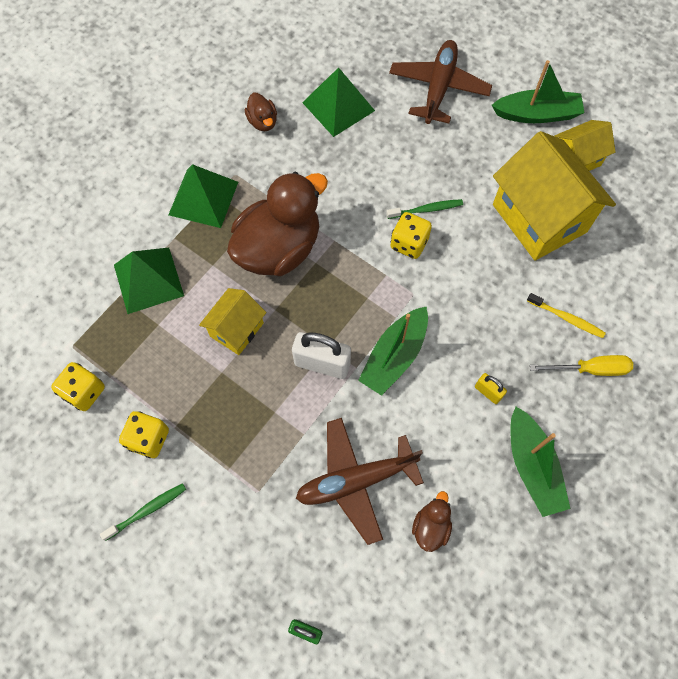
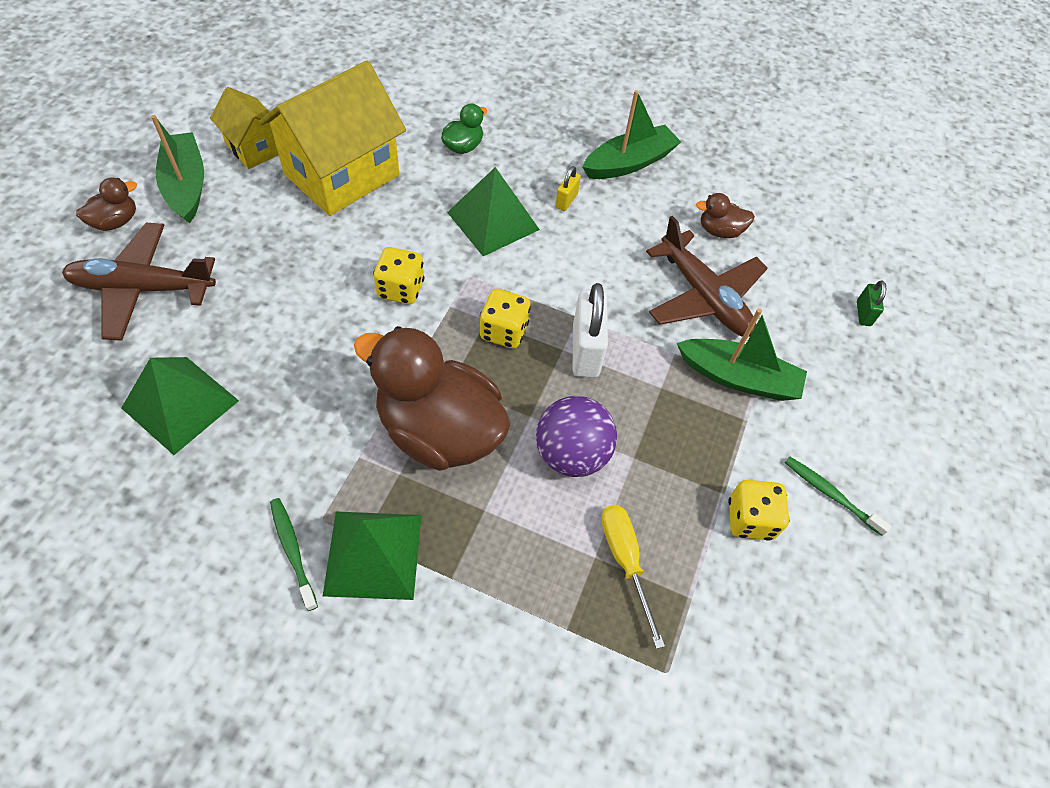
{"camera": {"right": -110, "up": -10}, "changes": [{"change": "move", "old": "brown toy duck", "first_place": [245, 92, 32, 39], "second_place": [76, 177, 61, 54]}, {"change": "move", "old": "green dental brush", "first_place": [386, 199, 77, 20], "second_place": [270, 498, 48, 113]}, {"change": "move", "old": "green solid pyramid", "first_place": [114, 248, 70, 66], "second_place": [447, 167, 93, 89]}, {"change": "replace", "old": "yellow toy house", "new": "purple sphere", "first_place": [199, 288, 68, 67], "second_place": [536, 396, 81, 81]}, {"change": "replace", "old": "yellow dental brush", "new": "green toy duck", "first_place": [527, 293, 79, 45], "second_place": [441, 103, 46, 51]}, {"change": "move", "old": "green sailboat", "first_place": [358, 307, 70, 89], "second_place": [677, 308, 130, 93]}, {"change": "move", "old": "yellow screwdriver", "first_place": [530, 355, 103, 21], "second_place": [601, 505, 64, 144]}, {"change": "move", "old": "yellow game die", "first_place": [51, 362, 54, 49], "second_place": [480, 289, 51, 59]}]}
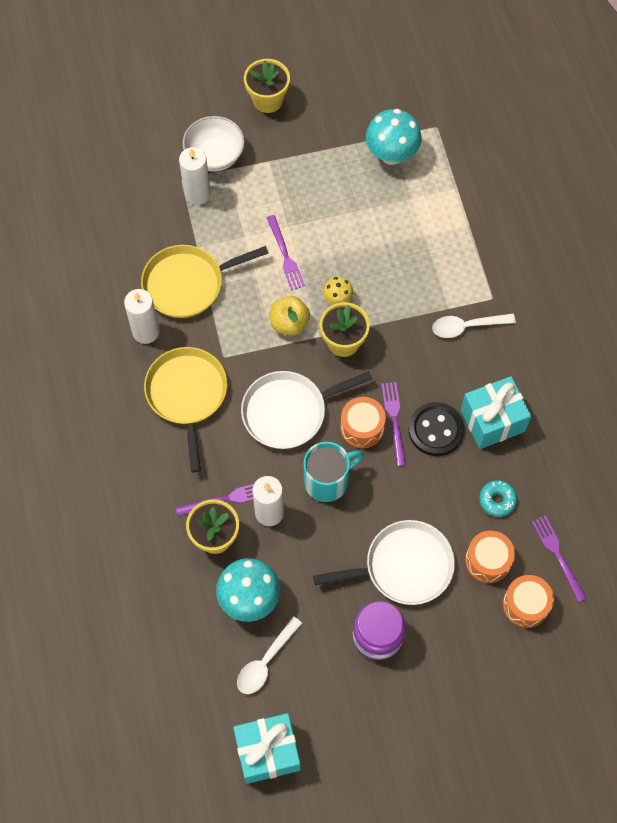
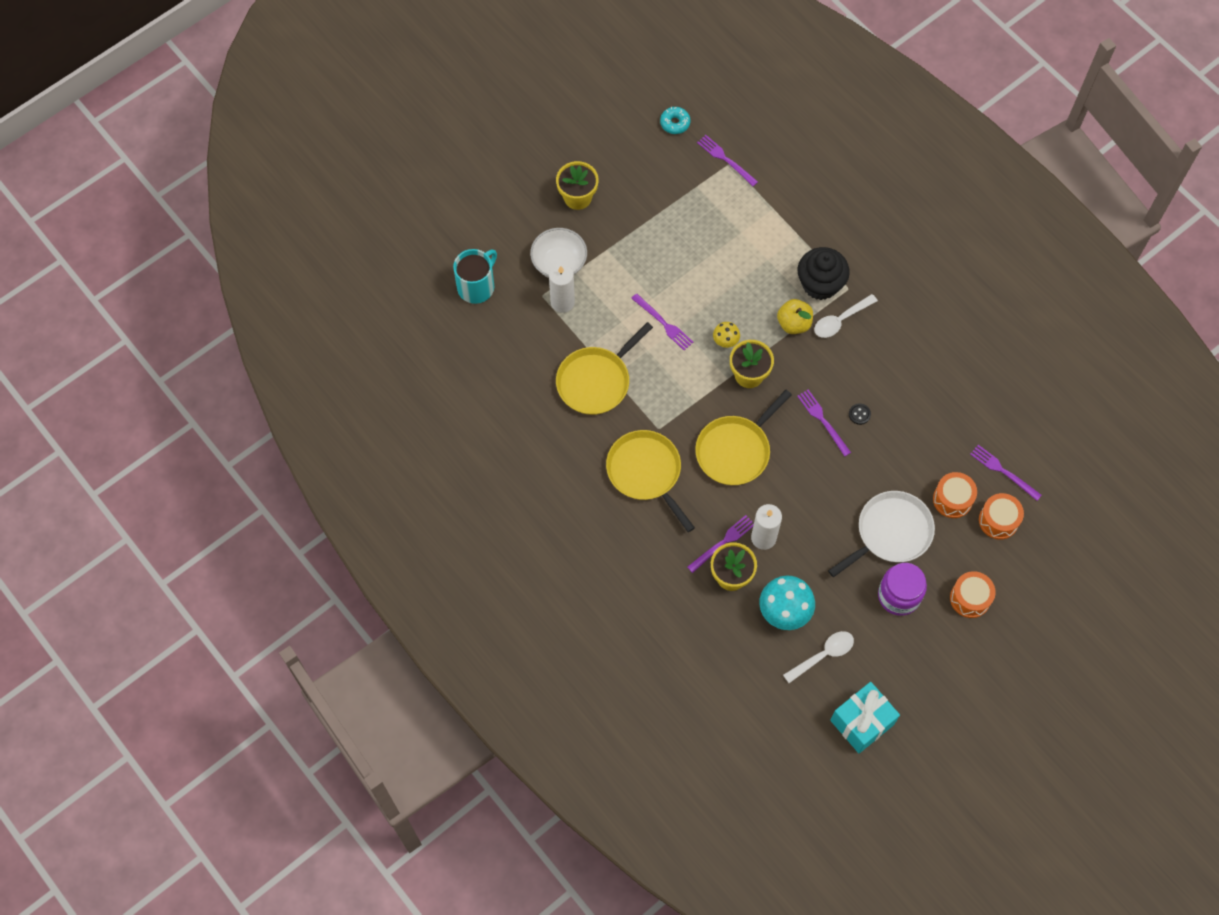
{"camera": {"right": -25, "up": 0}, "changes": [{"change": "delete", "old": "aqua mushroom", "first_place": [365, 109, 57, 56]}, {"change": "delete", "old": "pure white pillar candle", "first_place": [124, 289, 36, 55]}, {"change": "move", "old": "yellow apple", "first_place": [270, 296, 40, 40], "second_place": [777, 299, 36, 35]}, {"change": "recolor", "old": "pure white frying pan", "new": "yellow frying pan", "first_place": [241, 371, 131, 78], "second_place": [695, 390, 97, 95]}, {"change": "delete", "old": "aqua wrapped gift", "first_place": [461, 376, 70, 73]}, {"change": "move", "old": "orange-coloured toy drum", "first_place": [340, 397, 46, 51], "second_place": [950, 571, 46, 47]}, {"change": "resize", "old": "black button", "first_place": [409, 402, 55, 54], "second_place": [849, 404, 22, 21], "factor": 0.45}, {"change": "move", "old": "aqua mug", "first_place": [304, 442, 59, 60], "second_place": [453, 249, 44, 55]}, {"change": "move", "old": "aqua doughnut", "first_place": [479, 480, 38, 37], "second_place": [660, 107, 30, 27]}, {"change": "rotate", "old": "pure white teaspoon", "first_place": [237, 616, 65, 78], "second_place": [783, 631, 71, 52], "degrees": -135}, {"change": "insert", "new": "purple fork", "second_place": [697, 135, 61, 51]}, {"change": "insert", "new": "black cupcake", "second_place": [798, 247, 52, 53]}]}
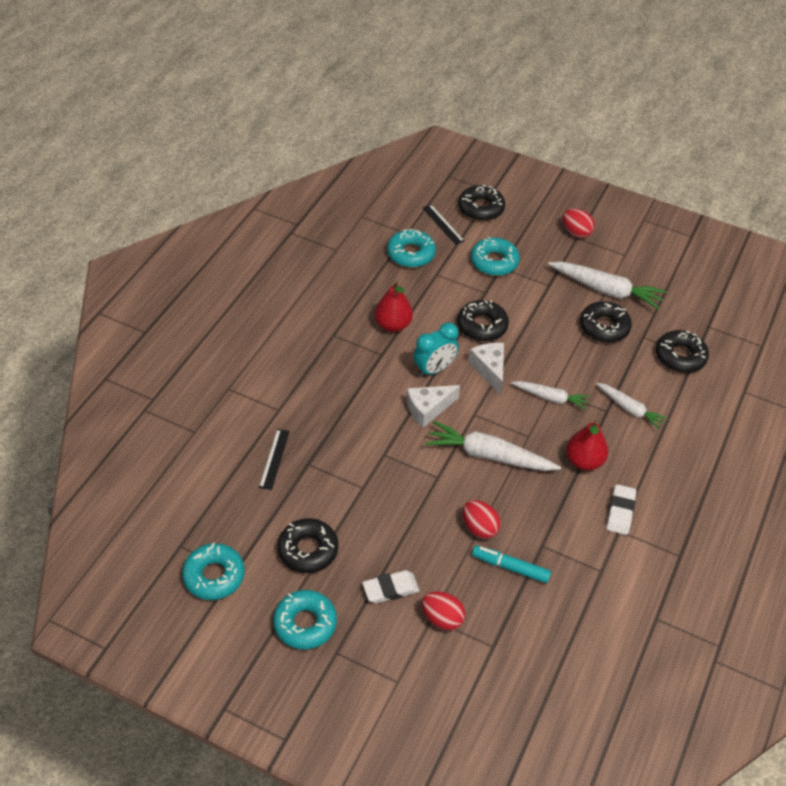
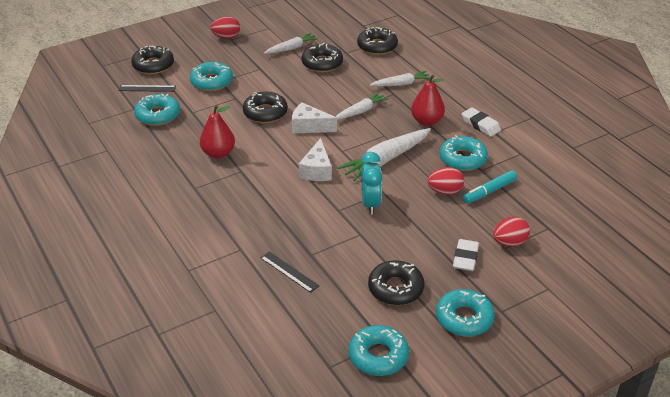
{"camera": {"right": -55, "up": -10}, "changes": [{"change": "resize", "old": "pure white toy carrot", "first_place": [548, 262, 118, 48], "second_place": [264, 33, 54, 21], "factor": 0.61}, {"change": "move", "old": "aqua bedside clock", "first_place": [413, 322, 46, 55], "second_place": [361, 152, 22, 62]}, {"change": "insert", "new": "aqua doughnut", "second_place": [440, 135, 48, 36]}]}
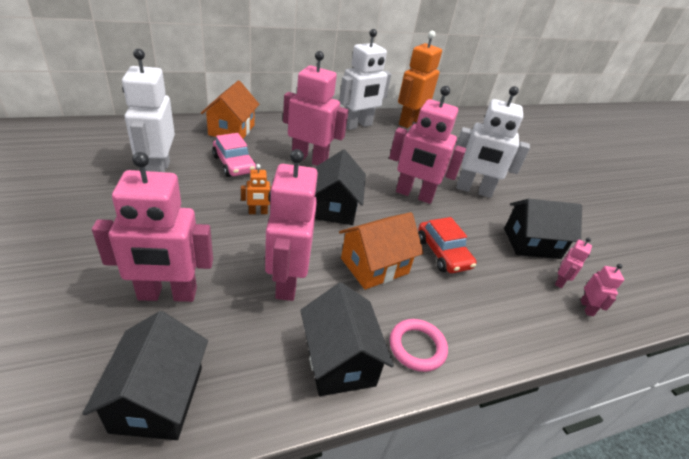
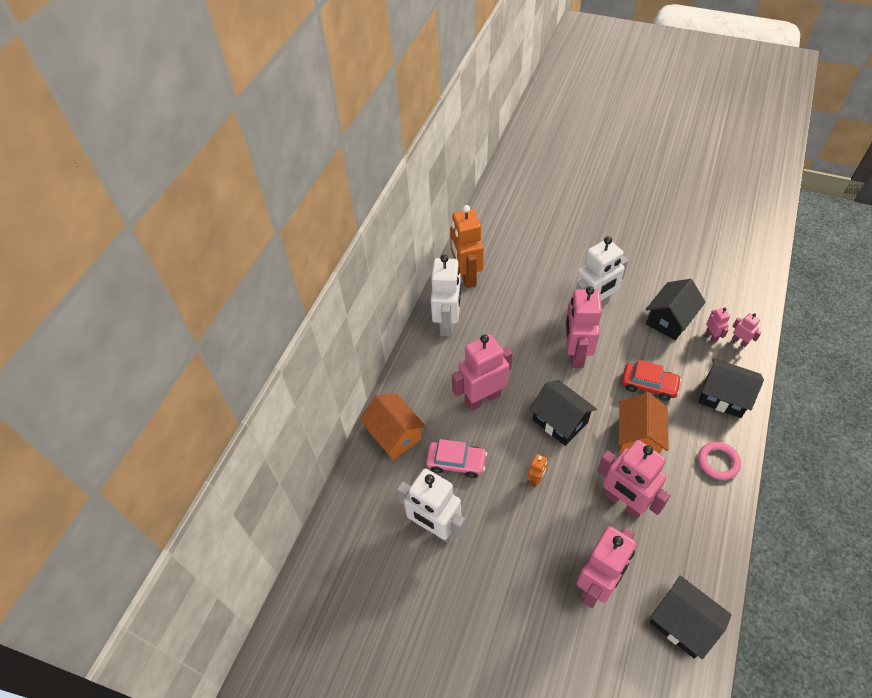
{"camera": {"right": -40, "up": 15}, "changes": [{"change": "rotate", "old": "rosy toy robot", "first_place": [389, 86, 77, 118], "second_place": [565, 286, 37, 82], "degrees": 120}, {"change": "move", "old": "black toy house", "first_place": [300, 283, 94, 113], "second_place": [699, 358, 65, 60]}]}
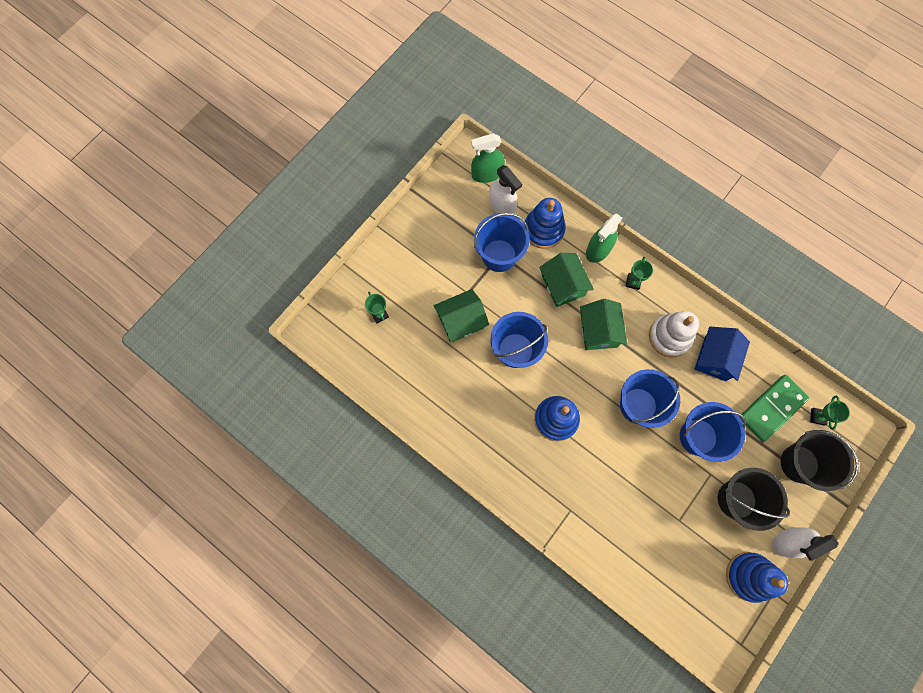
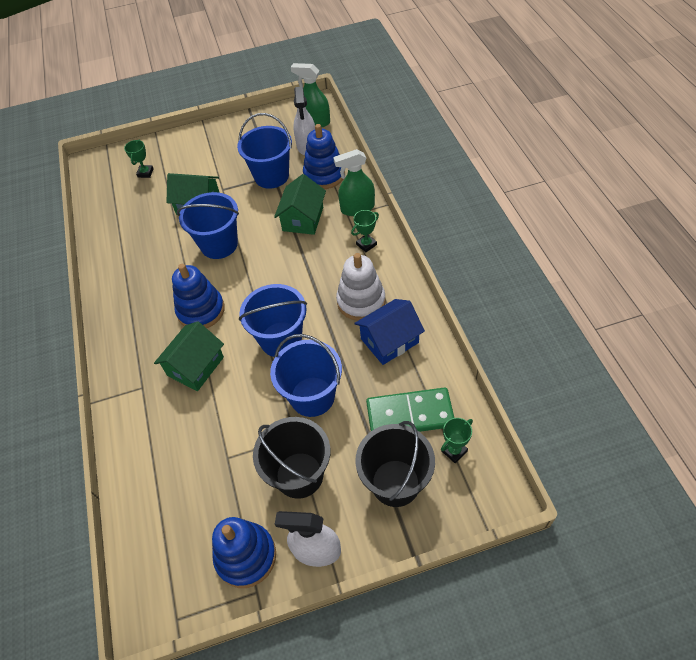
{"camera": {"right": 40, "up": -20}, "changes": [{"change": "move", "old": "green toy house", "first_place": [580, 299, 47, 51], "second_place": [154, 321, 70, 70]}]}
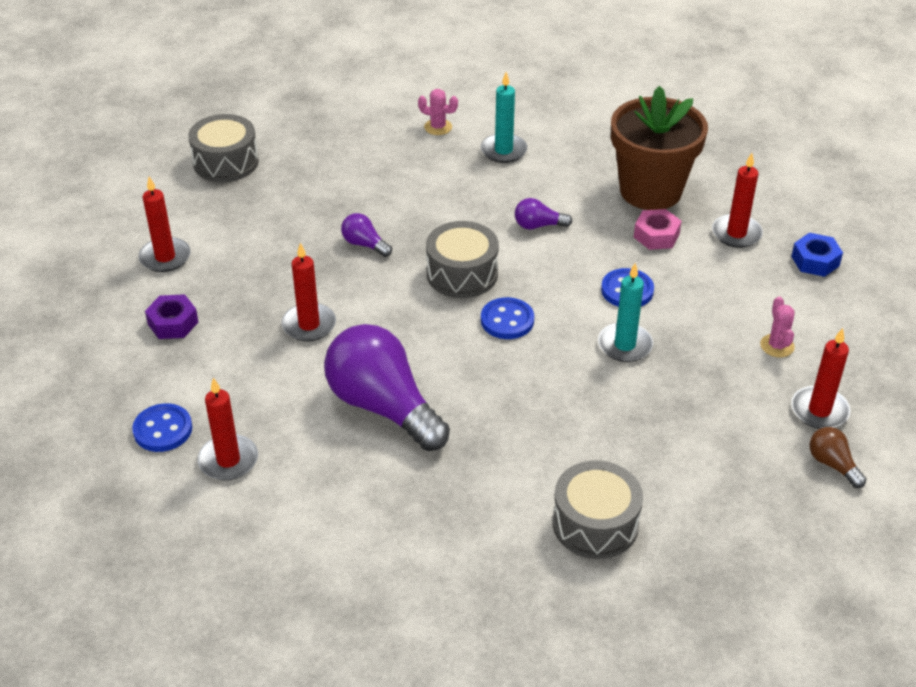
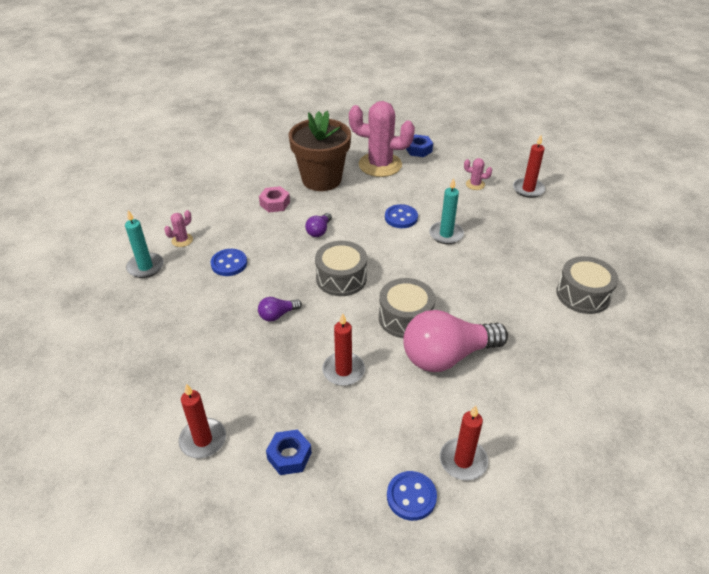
{"camera": {"right": -65, "up": 0}, "changes": [{"change": "move", "old": "aqua pillar candle", "first_place": [481, 72, 46, 91], "second_place": [125, 210, 39, 68]}, {"change": "move", "old": "gray toy drum", "first_place": [188, 114, 71, 68], "second_place": [379, 278, 56, 60]}, {"change": "replace", "old": "scarlet pillar candle", "new": "rosy saguaro cactus", "first_place": [712, 153, 51, 95], "second_place": [349, 101, 66, 76]}, {"change": "move", "old": "rosy nut", "first_place": [634, 209, 48, 41], "second_place": [259, 186, 31, 27]}, {"change": "recolor", "old": "purple nut", "new": "blue nut", "first_place": [145, 294, 53, 45], "second_place": [266, 430, 46, 45]}, {"change": "move", "old": "blue button", "first_place": [481, 297, 53, 42], "second_place": [211, 249, 36, 27]}, {"change": "recolor", "old": "purple lightbulb", "new": "rosy lightbulb", "first_place": [324, 324, 126, 127], "second_place": [403, 310, 105, 62]}, {"change": "delete", "old": "brown lightbulb", "first_place": [809, 427, 57, 61]}]}
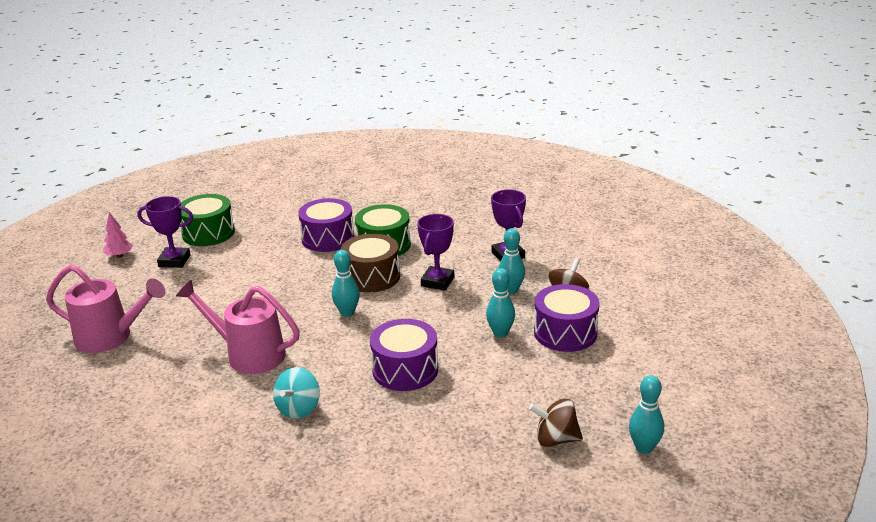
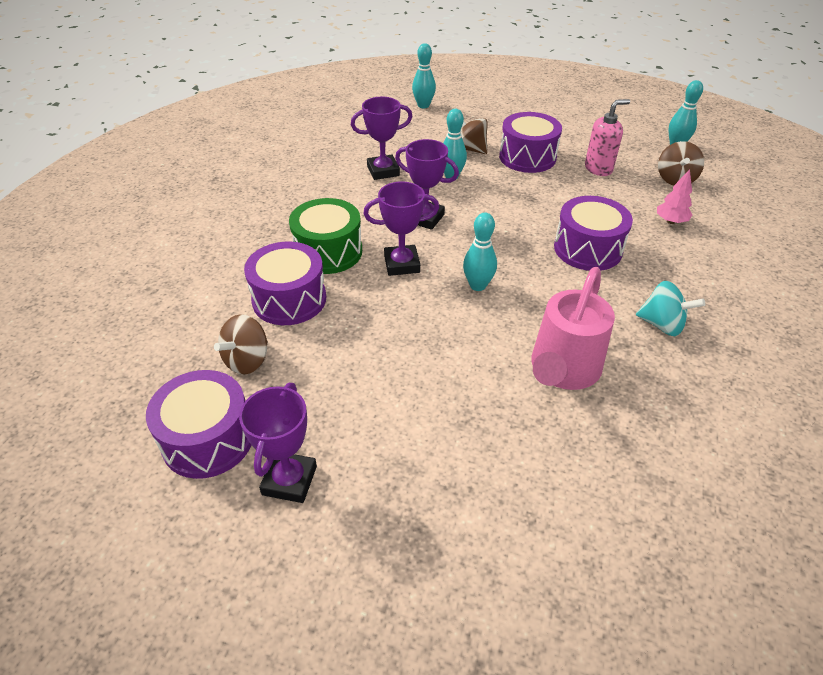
{"camera": {"right": -85, "up": 15}, "changes": [{"change": "recolor", "old": "green toy drum", "new": "purple toy drum", "first_place": [181, 194, 54, 52], "second_place": [146, 370, 105, 109]}, {"change": "move", "old": "rosy tree", "first_place": [103, 212, 30, 46], "second_place": [657, 169, 35, 55]}, {"change": "replace", "old": "brown toy drum", "new": "purple trophy", "first_place": [341, 234, 59, 59], "second_place": [363, 182, 76, 94]}, {"change": "delete", "old": "rosy watering can", "first_place": [46, 265, 119, 88]}, {"change": "move", "old": "aqua skittle", "first_place": [486, 268, 29, 69], "second_place": [412, 43, 24, 65]}, {"change": "insert", "new": "rosy soap dispenser", "second_place": [585, 99, 45, 77]}, {"change": "insert", "new": "brown toy top", "second_place": [214, 314, 54, 61]}]}
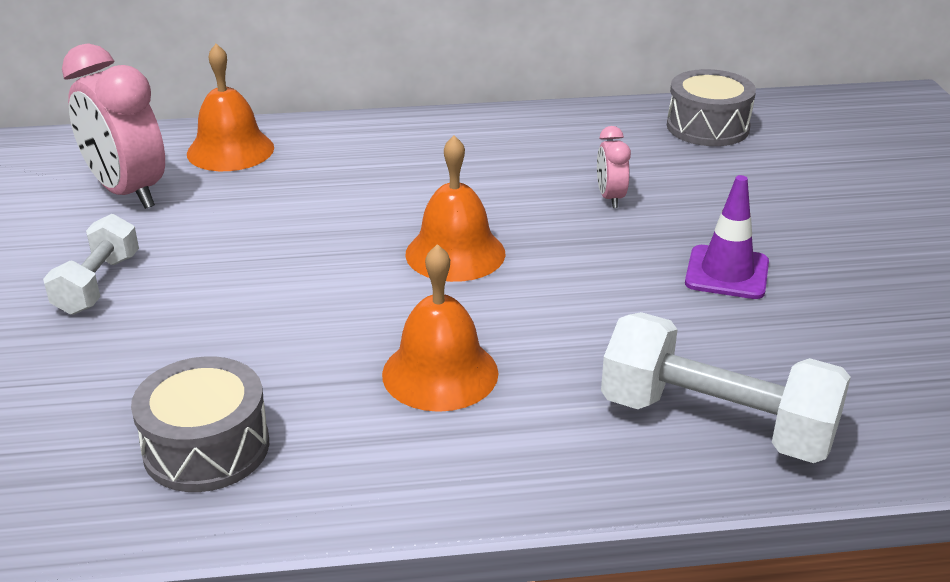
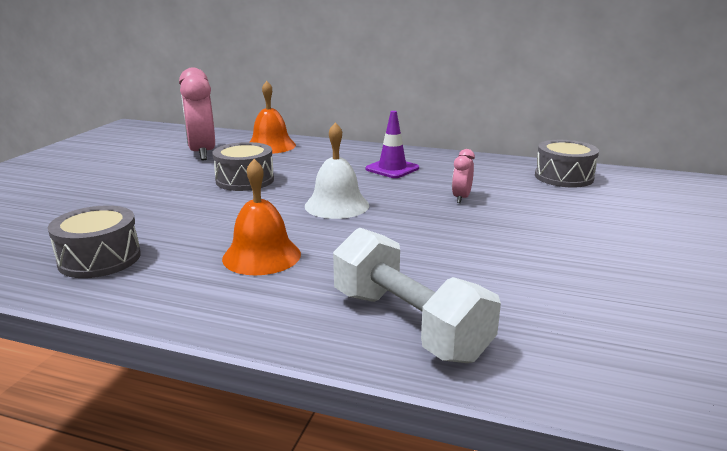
{"camera": {"right": 25, "up": -10}, "changes": [{"change": "recolor", "old": "orange-coloured hand bell", "new": "pure white hand bell", "first_place": [406, 135, 100, 147], "second_place": [305, 122, 64, 97]}, {"change": "move", "old": "purple safety cone", "first_place": [685, 175, 84, 124], "second_place": [365, 111, 54, 67]}, {"change": "delete", "old": "pure white dumbbell", "first_place": [43, 214, 96, 101]}, {"change": "insert", "new": "gray toy drum", "second_place": [212, 142, 62, 49]}]}
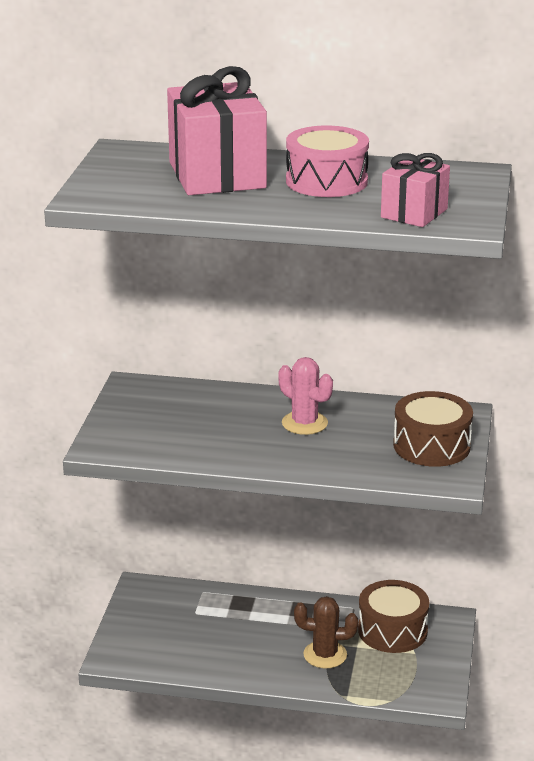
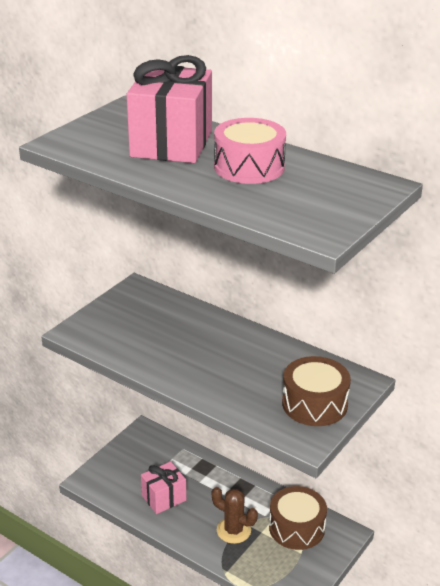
{"camera": {"right": 25, "up": 5}, "changes": [{"change": "move", "old": "rosy wrapped gift", "first_place": [381, 153, 69, 74], "second_place": [141, 461, 45, 53]}, {"change": "delete", "old": "rosy saguaro cactus", "first_place": [278, 357, 55, 78]}]}
